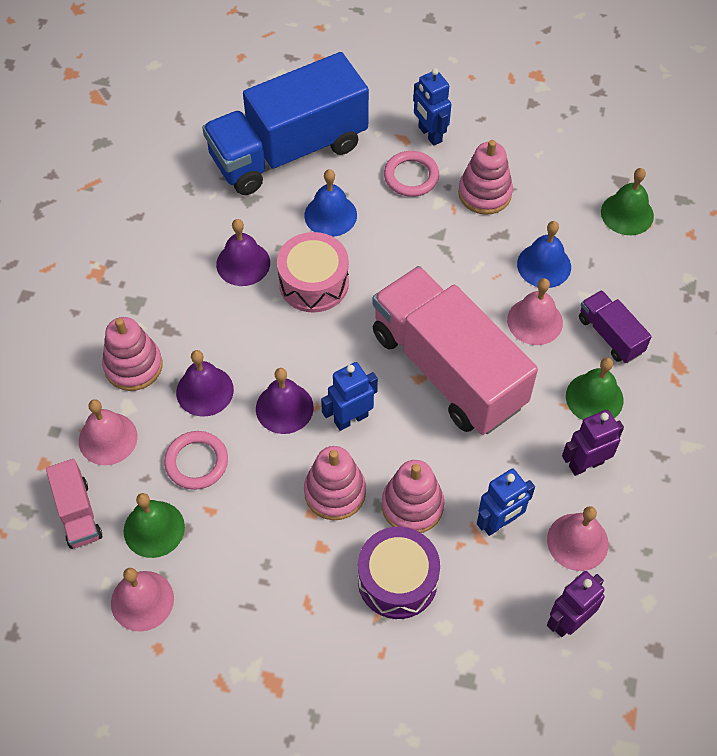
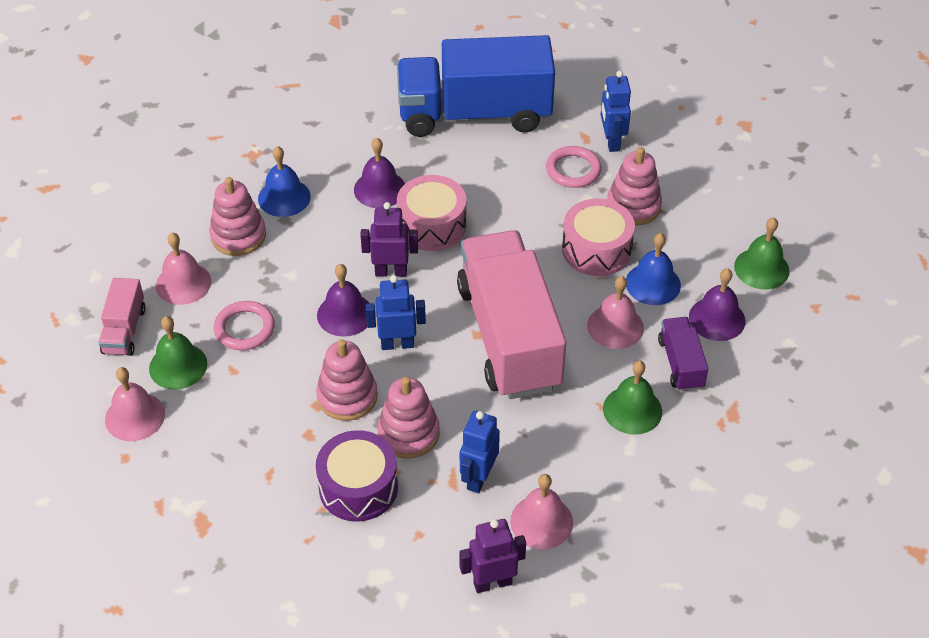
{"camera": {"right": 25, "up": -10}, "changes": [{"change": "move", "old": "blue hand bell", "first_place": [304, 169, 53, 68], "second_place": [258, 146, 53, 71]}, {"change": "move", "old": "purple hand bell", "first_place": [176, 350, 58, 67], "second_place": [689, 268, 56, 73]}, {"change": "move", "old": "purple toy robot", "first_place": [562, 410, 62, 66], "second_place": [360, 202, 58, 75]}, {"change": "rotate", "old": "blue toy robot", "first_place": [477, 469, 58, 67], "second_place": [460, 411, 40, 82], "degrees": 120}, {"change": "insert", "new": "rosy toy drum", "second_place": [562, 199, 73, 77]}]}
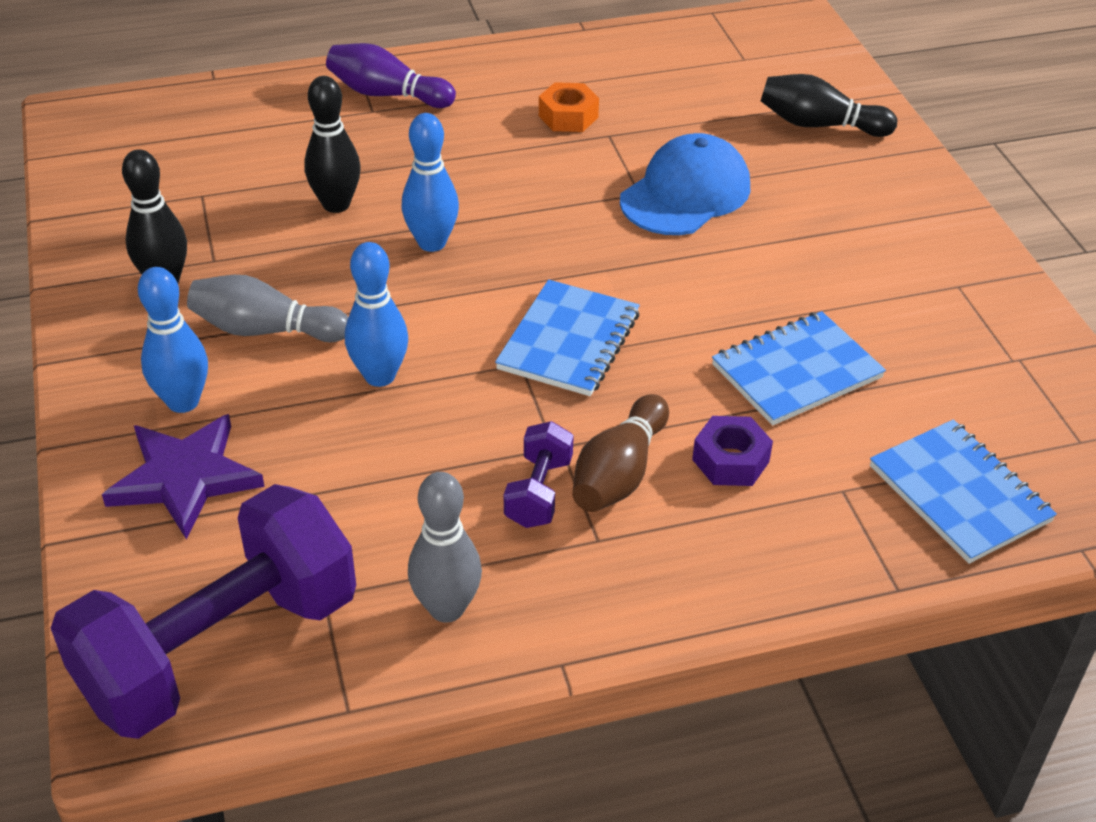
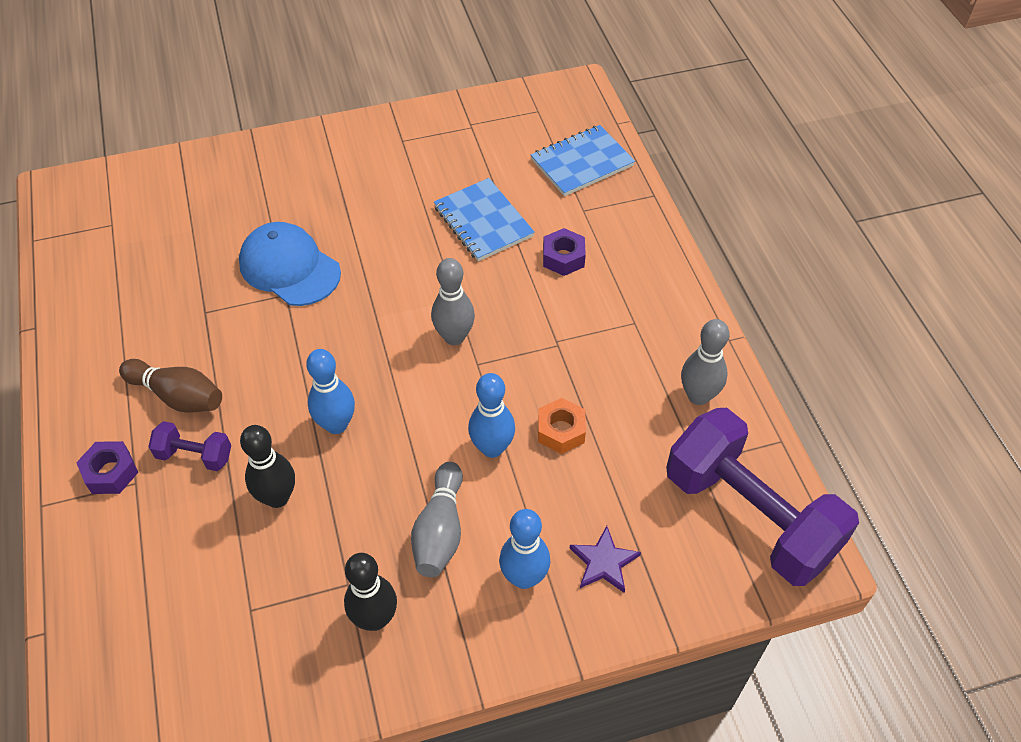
{"camera": {"right": -90, "up": 10}, "changes": [{"change": "replace", "old": "purple skittle", "new": "purple nut", "first_place": [326, 43, 130, 65], "second_place": [76, 441, 62, 53]}, {"change": "delete", "old": "black skittle", "first_place": [761, 74, 136, 63]}, {"change": "move", "old": "orange-coloured nut", "first_place": [539, 82, 60, 50], "second_place": [538, 398, 48, 56]}, {"change": "replace", "old": "blue exercise book", "new": "gray skittle", "first_place": [495, 280, 145, 116], "second_place": [431, 258, 44, 87]}, {"change": "move", "old": "brown skittle", "first_place": [572, 394, 97, 118], "second_place": [119, 359, 103, 54]}, {"change": "resize", "old": "purple star shape", "first_place": [102, 414, 163, 125], "second_place": [570, 526, 71, 67], "factor": 0.62}, {"change": "move", "old": "purple dumbbell", "first_place": [504, 421, 70, 107], "second_place": [148, 421, 83, 50]}]}
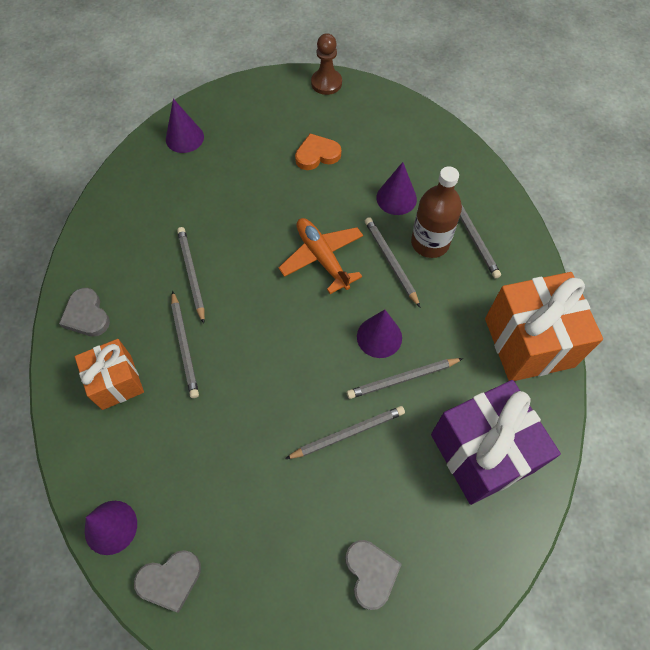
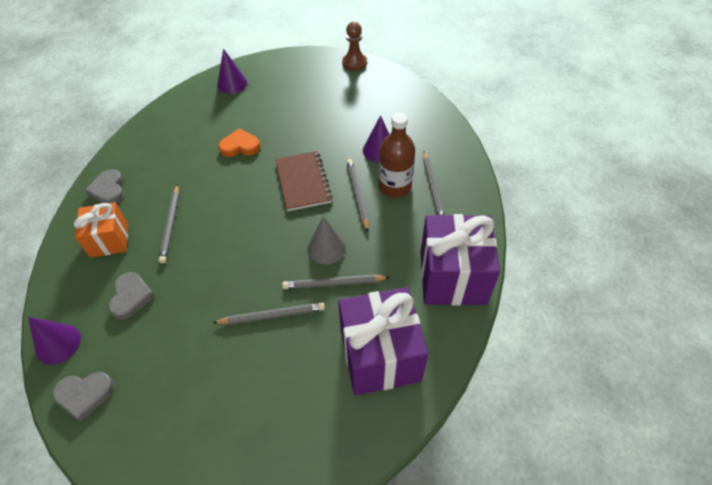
{"camera": {"right": 15, "up": -10}, "changes": [{"change": "move", "old": "orange-coloured love heart", "first_place": [295, 133, 46, 37], "second_place": [218, 128, 42, 29]}, {"change": "replace", "old": "orange-coloured toy plane", "new": "brown exercise book", "first_place": [278, 218, 85, 76], "second_place": [275, 151, 58, 60]}, {"change": "delete", "old": "gray lead pencil", "first_place": [177, 227, 28, 97]}, {"change": "recolor", "old": "orange-coloured wrapped gift", "new": "purple wrapped gift", "first_place": [485, 272, 118, 109], "second_place": [420, 214, 80, 92]}, {"change": "recolor", "old": "purple solid cone", "new": "gray solid cone", "first_place": [357, 309, 45, 49], "second_place": [307, 216, 39, 49]}, {"change": "move", "old": "gray love heart", "first_place": [345, 540, 57, 70], "second_place": [108, 272, 47, 47]}]}
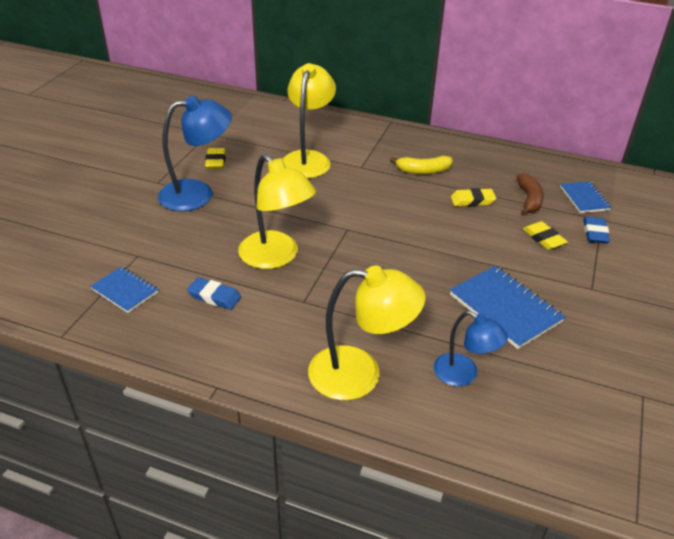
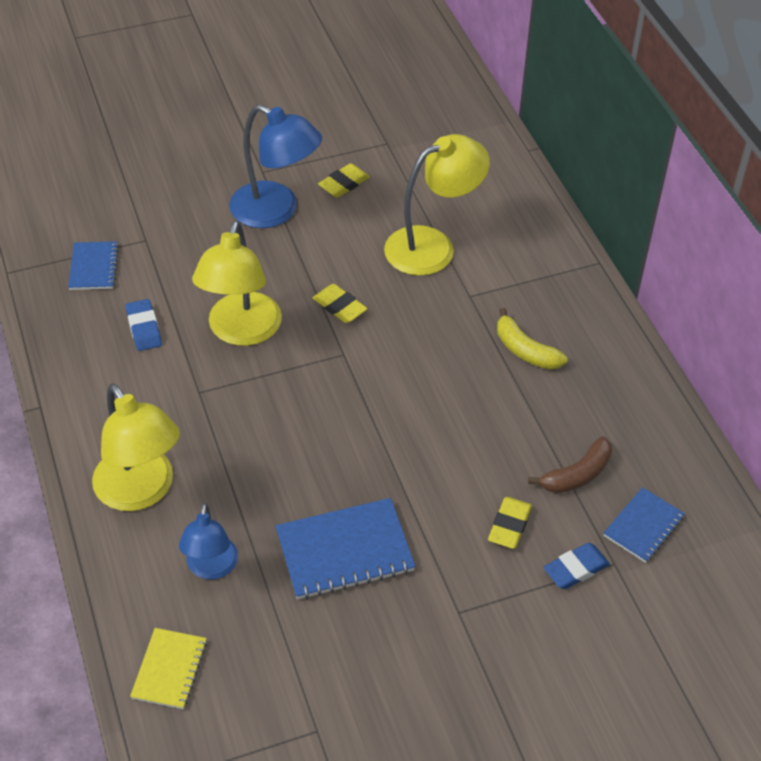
{"camera": {"right": 50, "up": 10}, "changes": [{"change": "move", "old": "yellow gum eraser", "first_place": [451, 188, 45, 18], "second_place": [313, 284, 54, 39]}, {"change": "rotate", "old": "blue exercise book", "first_place": [450, 266, 115, 83], "second_place": [276, 498, 140, 102], "degrees": 60}, {"change": "insert", "new": "yellow exercise book", "second_place": [130, 628, 77, 81]}]}
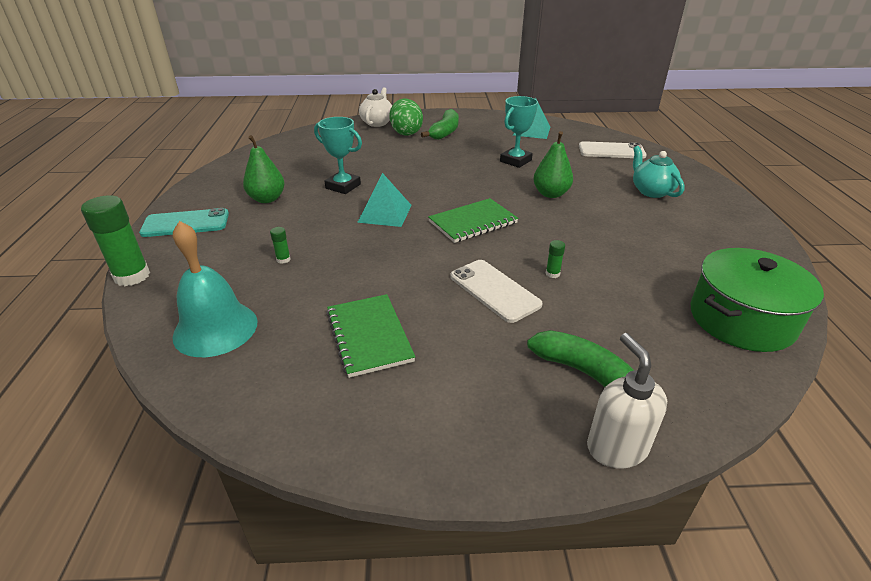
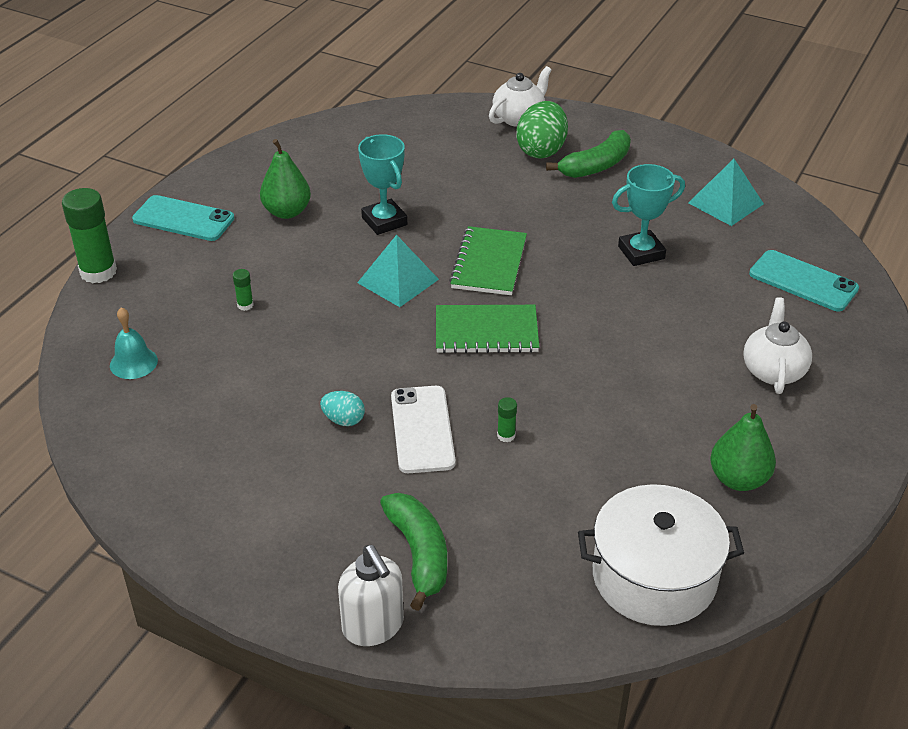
{"camera": {"right": 30, "up": 5}, "changes": [{"change": "move", "old": "green toy pear", "first_place": [533, 131, 40, 67], "second_place": [710, 404, 66, 87]}, {"change": "recolor", "old": "pure white mobile phone", "new": "aqua mobile phone", "first_place": [579, 141, 68, 18], "second_place": [749, 250, 110, 62]}, {"change": "recolor", "old": "aqua china teapot", "new": "pure white china teapot", "first_place": [633, 146, 52, 52], "second_place": [743, 297, 69, 97]}, {"change": "resize", "old": "aqua hand bell", "first_place": [172, 221, 86, 136], "second_place": [110, 307, 48, 72], "factor": 0.56}, {"change": "recolor", "old": "green pot", "new": "pure white pot", "first_place": [690, 248, 134, 104], "second_place": [578, 484, 166, 142]}, {"change": "move", "old": "green exercise book", "first_place": [326, 294, 89, 84], "second_place": [449, 226, 78, 69]}, {"change": "rotate", "old": "pure white soap dispenser", "first_place": [587, 333, 80, 135], "second_place": [338, 545, 66, 101], "degrees": 135}, {"change": "insert", "new": "aqua egg", "second_place": [320, 391, 45, 35]}]}
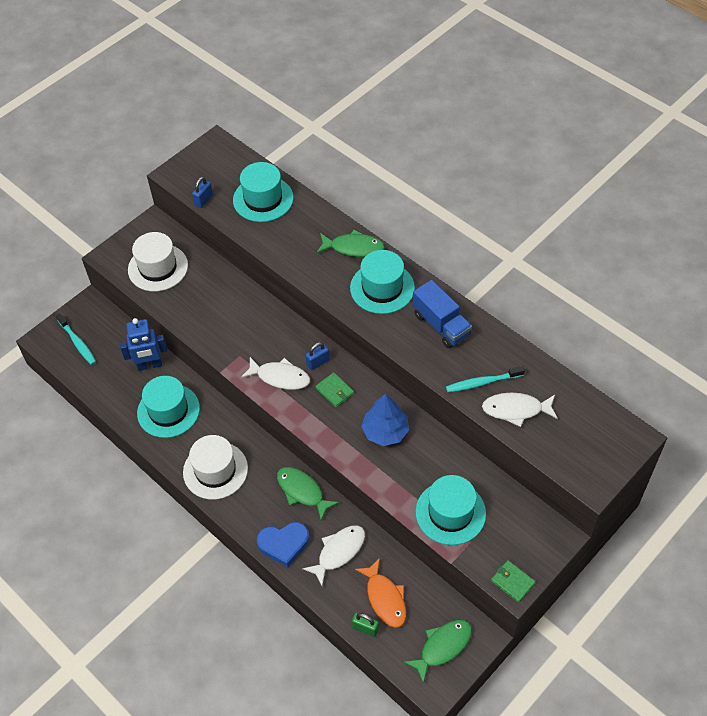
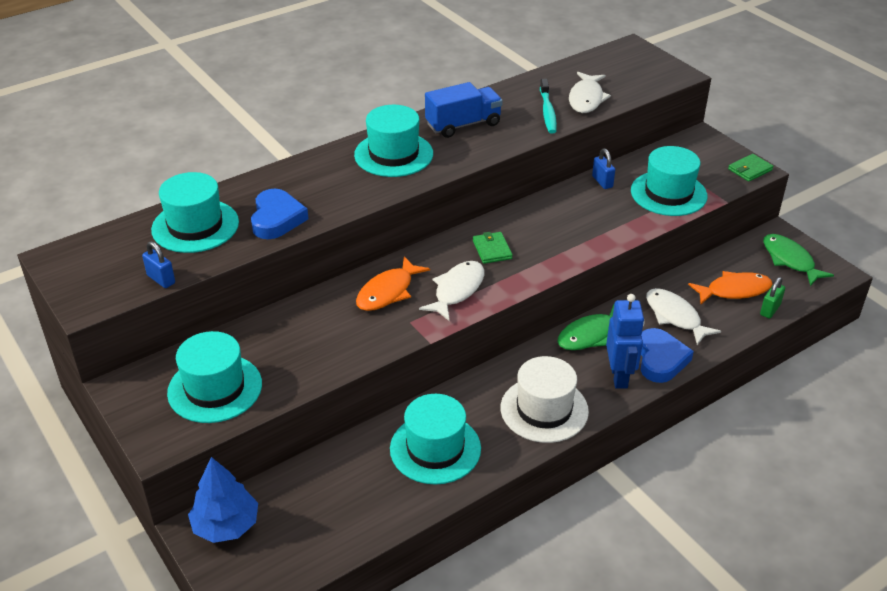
{"camera": {"right": -80, "up": -15}, "changes": [{"change": "delete", "old": "green fish figure", "first_place": [317, 230, 68, 27]}, {"change": "recolor", "old": "pure white tall hat", "new": "aqua tall hat", "first_place": [128, 232, 60, 60], "second_place": [167, 331, 95, 92]}, {"change": "delete", "old": "aqua dental brush", "first_place": [56, 313, 40, 52]}, {"change": "move", "old": "blue toy robot", "first_place": [120, 318, 47, 53], "second_place": [606, 294, 39, 95]}, {"change": "move", "old": "blue lock", "first_place": [305, 342, 25, 28], "second_place": [592, 148, 23, 41]}, {"change": "rotate", "old": "green wallet", "first_place": [315, 372, 39, 35], "second_place": [473, 232, 40, 32], "degrees": -75}, {"change": "move", "old": "blue tree", "first_place": [361, 394, 48, 52], "second_place": [188, 457, 70, 86]}, {"change": "insert", "new": "blue love heart", "second_place": [251, 189, 58, 50]}, {"change": "insert", "new": "orange-coloured fish figure", "second_place": [356, 256, 74, 55]}]}
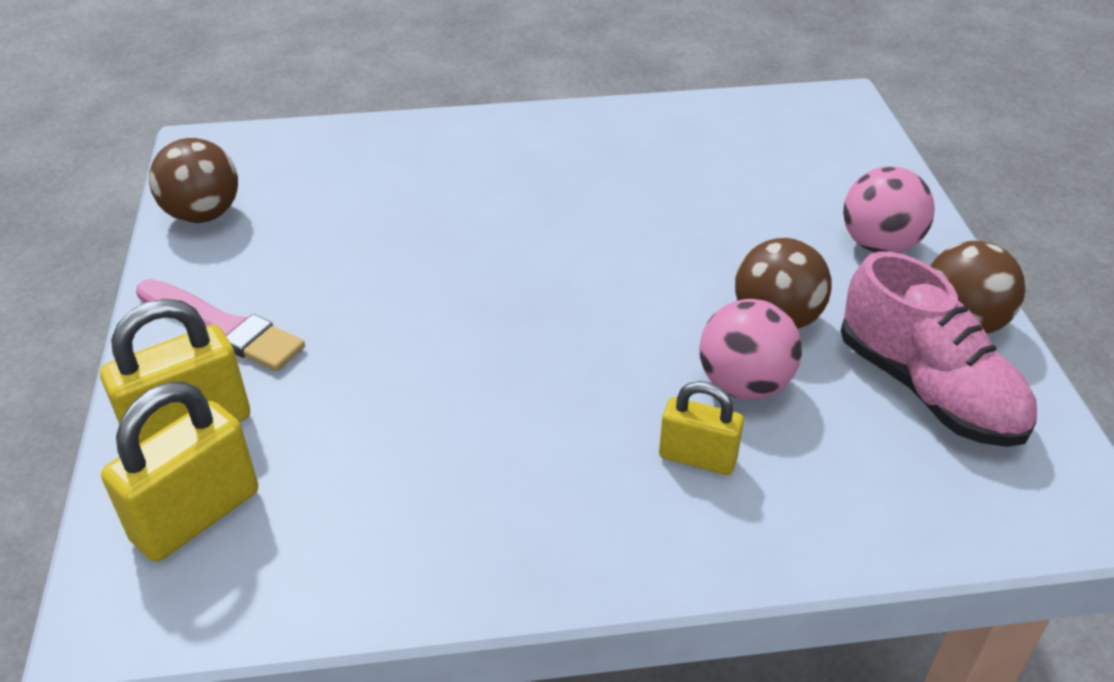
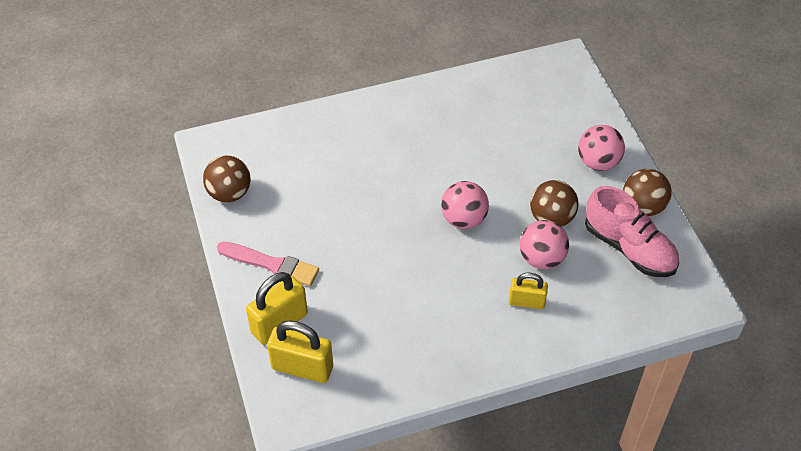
{"camera": {"right": -10, "up": 10}, "changes": [{"change": "rotate", "old": "yellow lock", "first_place": [101, 382, 157, 180], "second_place": [267, 320, 66, 63], "degrees": 75}, {"change": "insert", "new": "rosy sphere", "second_place": [441, 181, 48, 48]}]}
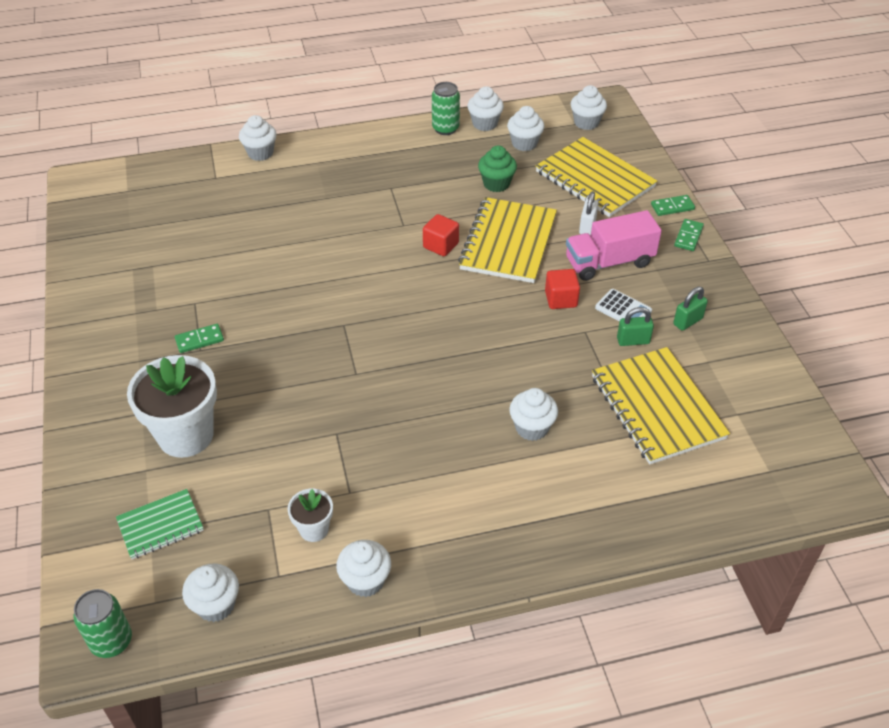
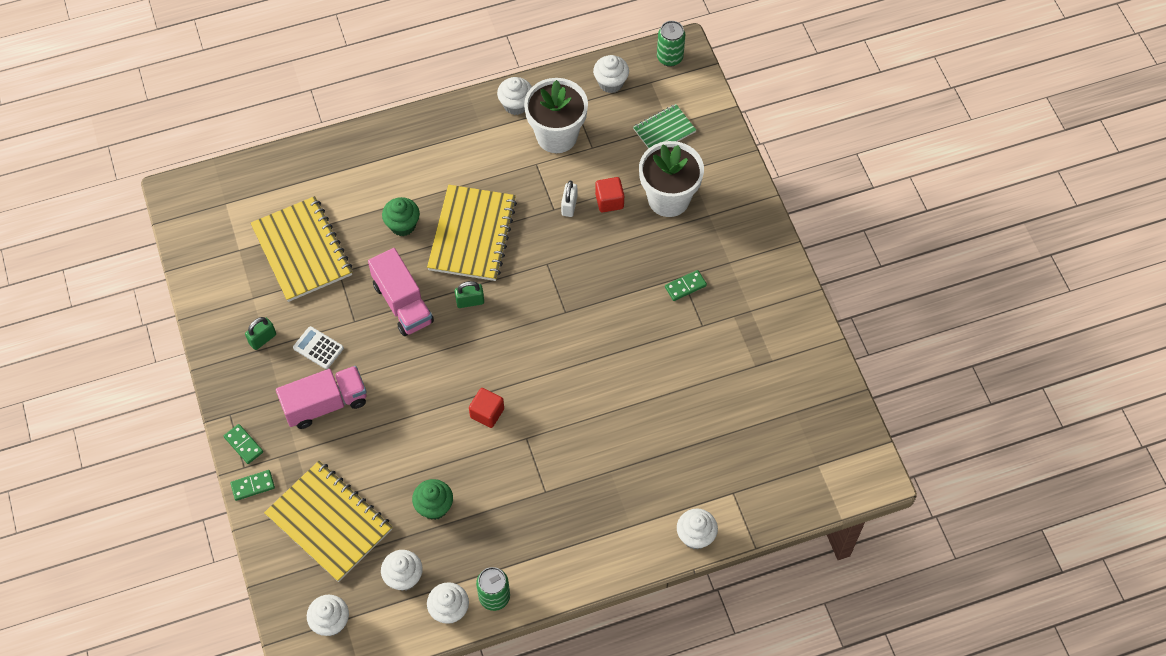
{"camera": {"right": 175, "up": 15}, "changes": [{"change": "move", "old": "pure white lock", "first_place": [579, 191, 19, 44], "second_place": [561, 181, 16, 36]}, {"change": "move", "old": "yellow exercise book", "first_place": [458, 197, 99, 86], "second_place": [427, 185, 90, 96]}, {"change": "rotate", "old": "green domino piece", "first_place": [674, 219, 30, 32], "second_place": [224, 424, 39, 40], "degrees": -60}, {"change": "move", "old": "scarlet cube", "first_place": [545, 269, 35, 40], "second_place": [595, 177, 29, 36]}, {"change": "move", "old": "green lock", "first_place": [617, 307, 37, 39], "second_place": [455, 281, 29, 27]}, {"change": "recolor", "old": "pure white cupcake", "new": "green cupcake", "first_place": [509, 388, 49, 53], "second_place": [382, 197, 38, 39]}, {"change": "resize", "old": "pure white flower pot", "first_place": [287, 489, 46, 53], "second_place": [524, 78, 64, 75], "factor": 2.02}, {"change": "insert", "new": "rosy truck", "second_place": [368, 248, 66, 88]}]}
